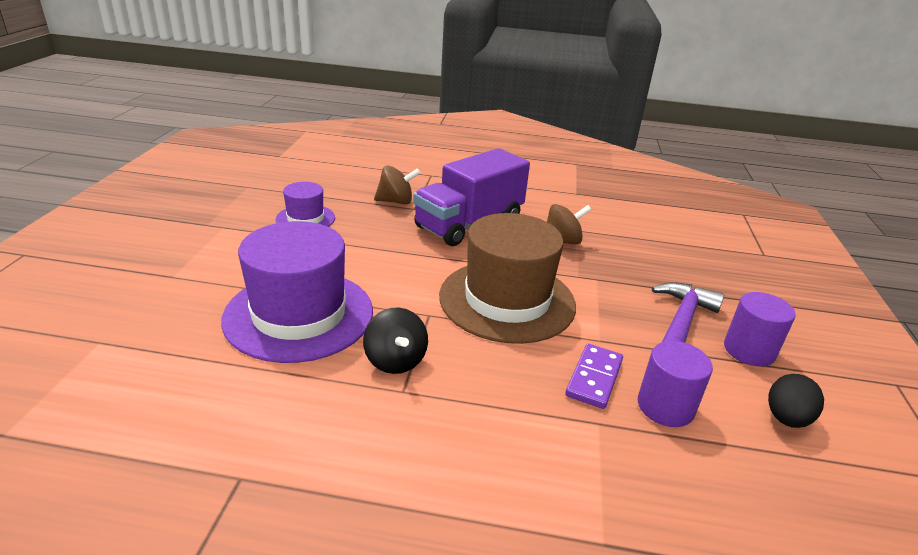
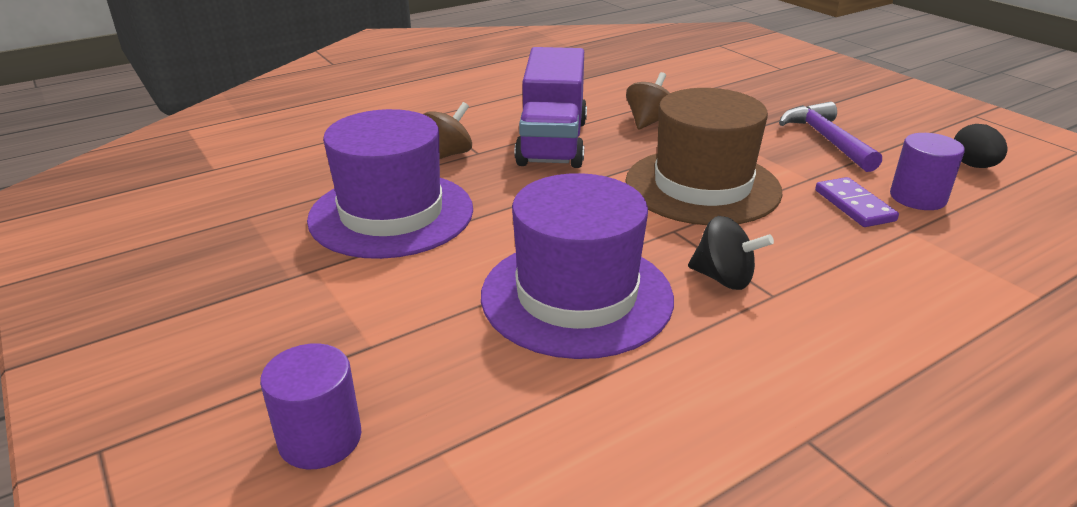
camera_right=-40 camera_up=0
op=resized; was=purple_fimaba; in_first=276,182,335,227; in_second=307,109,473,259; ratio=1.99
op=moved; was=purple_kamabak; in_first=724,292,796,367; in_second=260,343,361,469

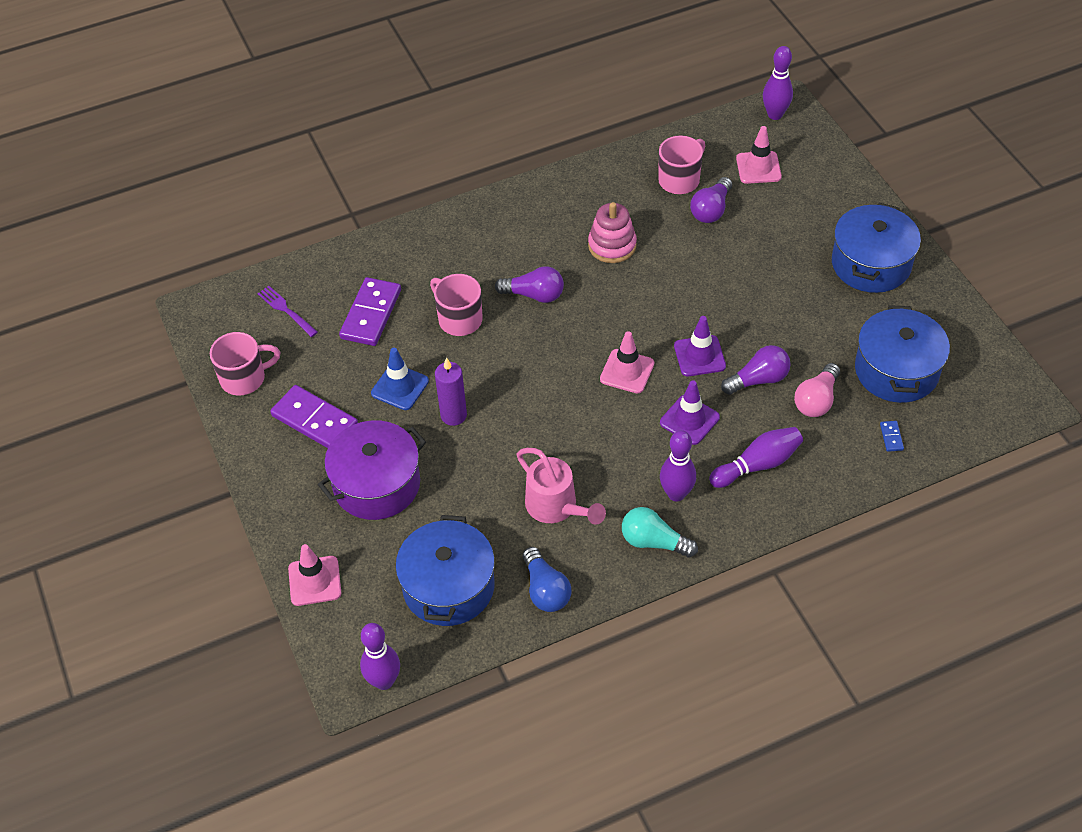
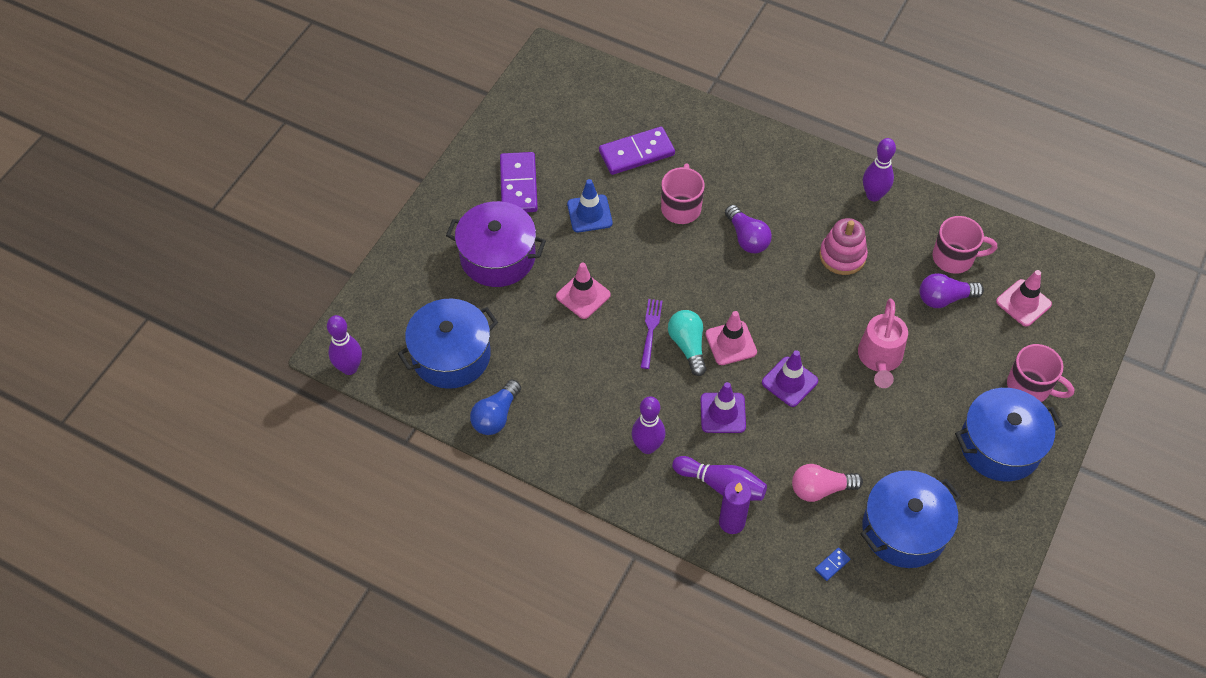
camera_right=50 camera_up=5
op=moved; was=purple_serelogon; in_first=763,46,793,120; in_second=863,138,896,202
op=moved; was=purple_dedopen; in_first=257,286,318,337; in_second=640,299,662,369
op=moved; was=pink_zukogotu; in_first=210,332,281,396; in_second=1007,344,1074,402
op=removed; was=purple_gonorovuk; in_first=721,345,791,395
op=moved; was=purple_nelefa; in_first=435,357,467,426; in_second=719,481,752,534
op=moved; was=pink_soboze; in_first=516,448,606,525; in_second=858,299,908,388
op=moved; was=turquoise_gonorovuk; in_first=622,507,698,558; in_second=668,310,707,376
op=moved; was=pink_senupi; in_first=288,544,341,606; in_second=556,262,611,319

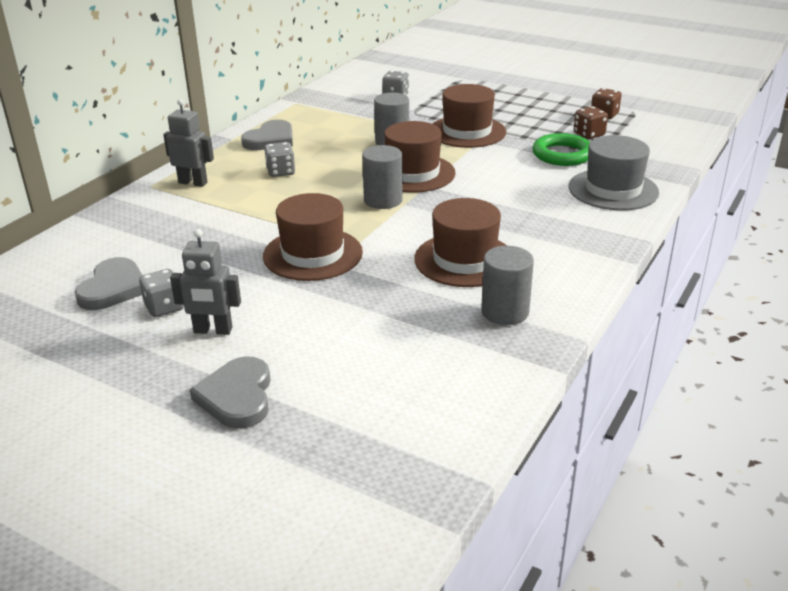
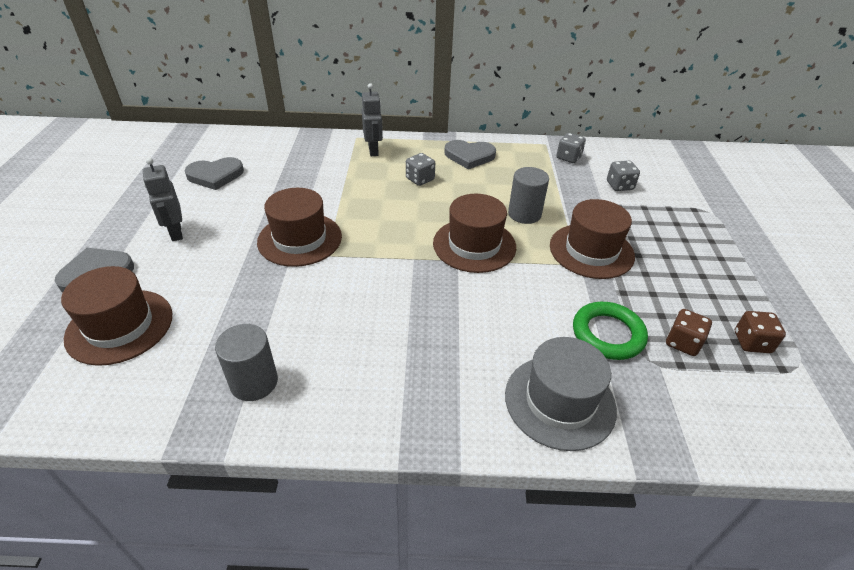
camera_right=60 camera_up=10
op=removed; was=grey_kamabak; in_first=362,145,403,209
op=moved; was=brown_fimaba; in_first=414,198,507,287; in_second=61,266,172,366
op=moved; was=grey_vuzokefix; in_first=139,269,184,317; in_second=556,133,586,163

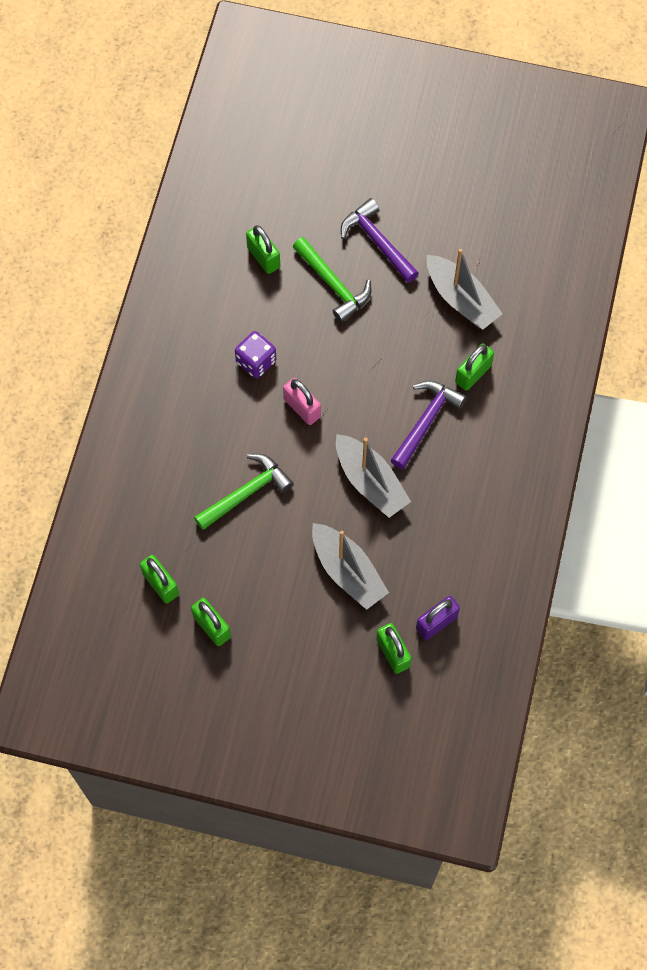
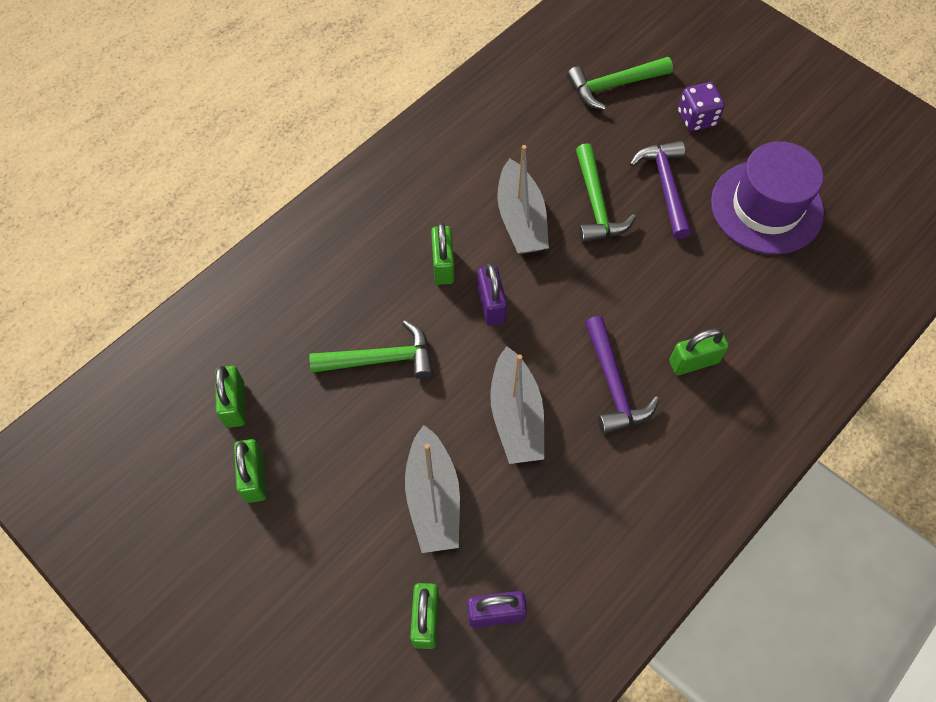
camera_right=30 camera_up=-5
op=moved; was=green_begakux; in_first=246,225,280,274; in_second=431,223,455,285
op=moved; was=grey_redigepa; in_first=427,249,503,330; in_second=497,145,549,254
op=moved; was=purple_vuzokefix; in_first=235,331,276,378; in_second=678,82,725,132
op=recoloured; was=pink_begakux; now=purple_begakux; in_first=283,378,321,425; in_second=478,264,507,326
op=turned; was=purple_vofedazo; in_first=390,381,467,469; in_second=585,316,659,434; clockwise=105
op=added; now=green_vofedazo; in_second=567,57,673,110
op=added; now=purple_fimaba; in_second=711,141,824,255

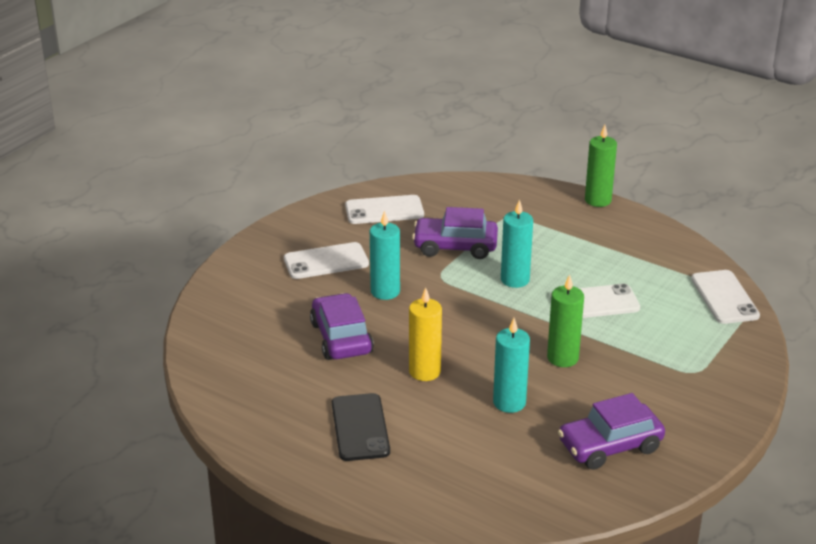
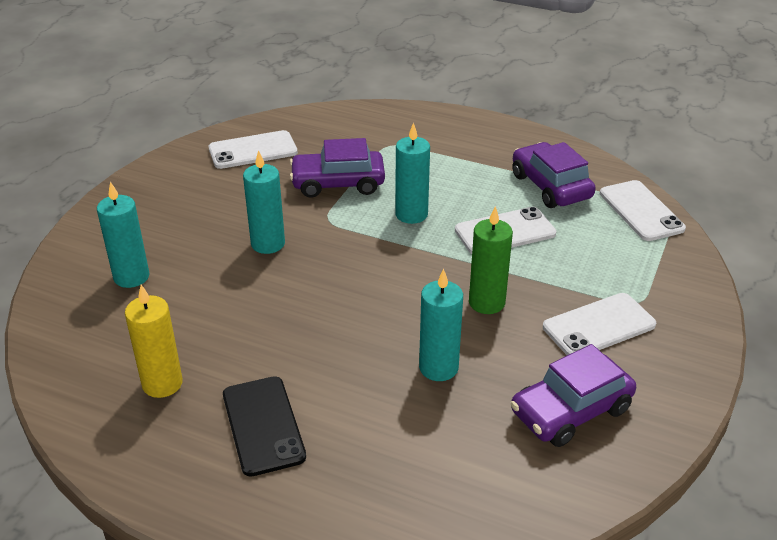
camera_right=-10 camera_up=5
op=removed; was=green_nelefa; in_first=585,125,617,207
op=moved; was=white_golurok; in_first=284,242,369,279; in_second=543,293,656,355
op=moved; was=yellow_nelefa; in_first=409,287,442,381; in_second=125,285,183,398
op=moved; was=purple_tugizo; in_first=310,293,374,360; in_second=513,142,596,208
op=added; now=turquoise_nelefa; in_second=97,182,149,288

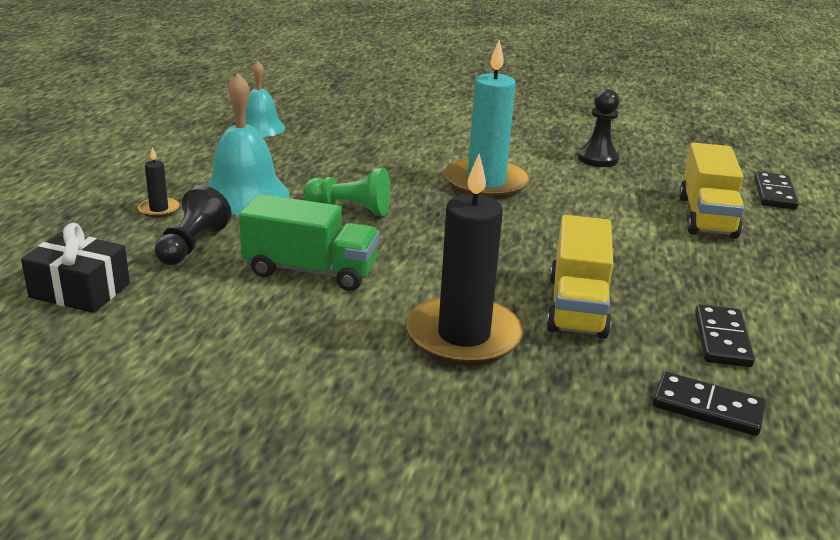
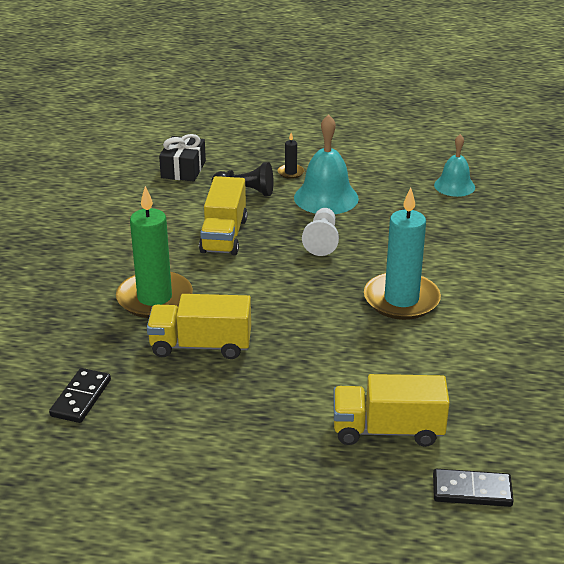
camera_right=85 camera_up=5
op=removed; was=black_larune; in_first=578,89,620,167
op=recoloured; was=black_nelefa; now=green_nelefa; in_first=406,154,523,366; in_second=116,186,193,318
op=recoloured; was=green_larune; now=white_larune; in_first=303,168,391,216; in_second=302,208,339,256
op=recoloured; was=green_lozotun; now=yellow_lozotun; in_first=239,194,379,291; in_second=199,176,247,255
op=removed; was=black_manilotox; in_first=695,304,755,367

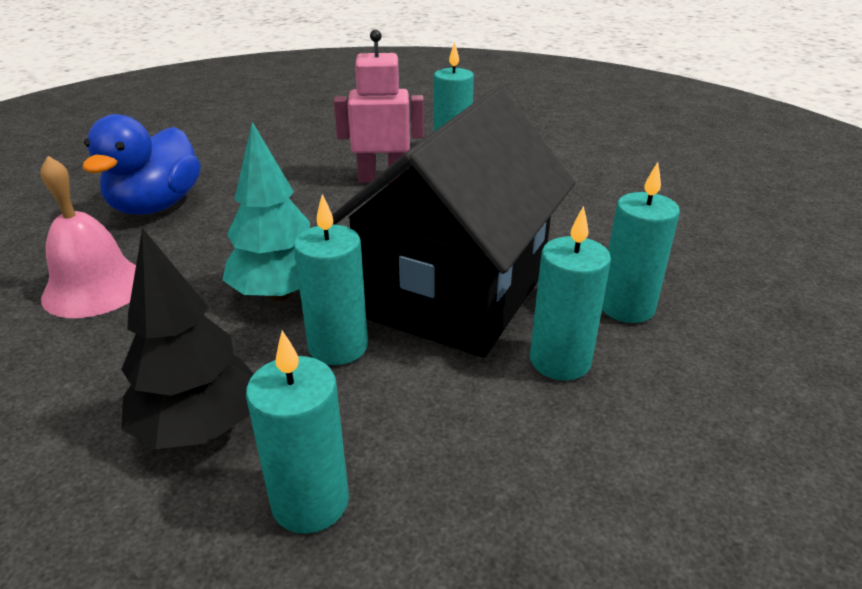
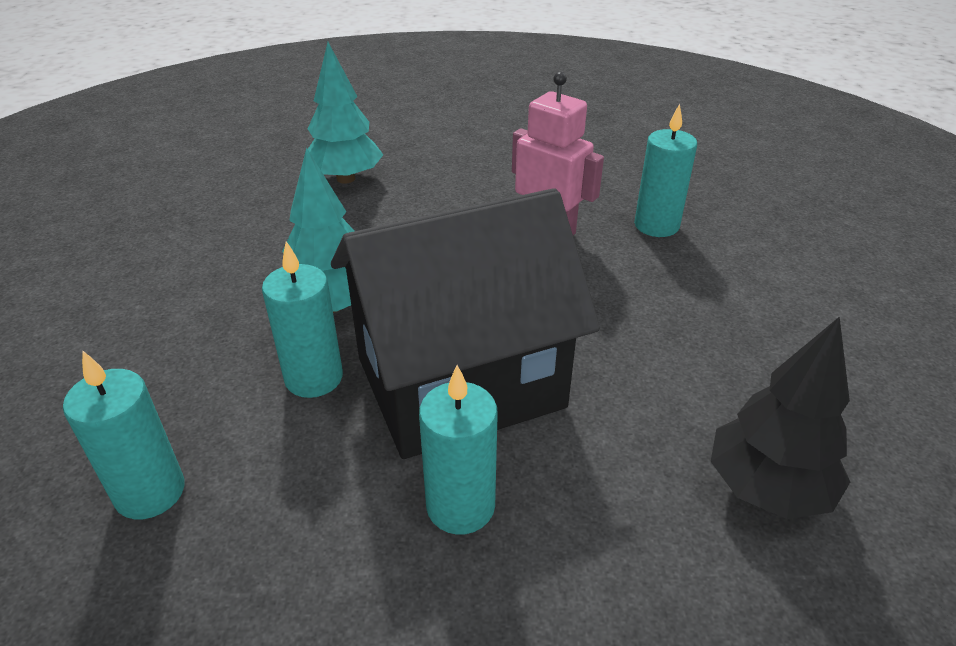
camera_right=40 camera_up=5
op=replaced; was=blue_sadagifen; now=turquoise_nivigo; in_first=83,114,201,215; in_second=308,42,383,184
op=removed; was=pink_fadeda; in_first=41,156,136,318
op=removed; was=turquoise_nelefa; in_first=602,162,680,323
op=moved; was=black_nivigo; in_first=121,228,254,449; in_second=711,316,850,519

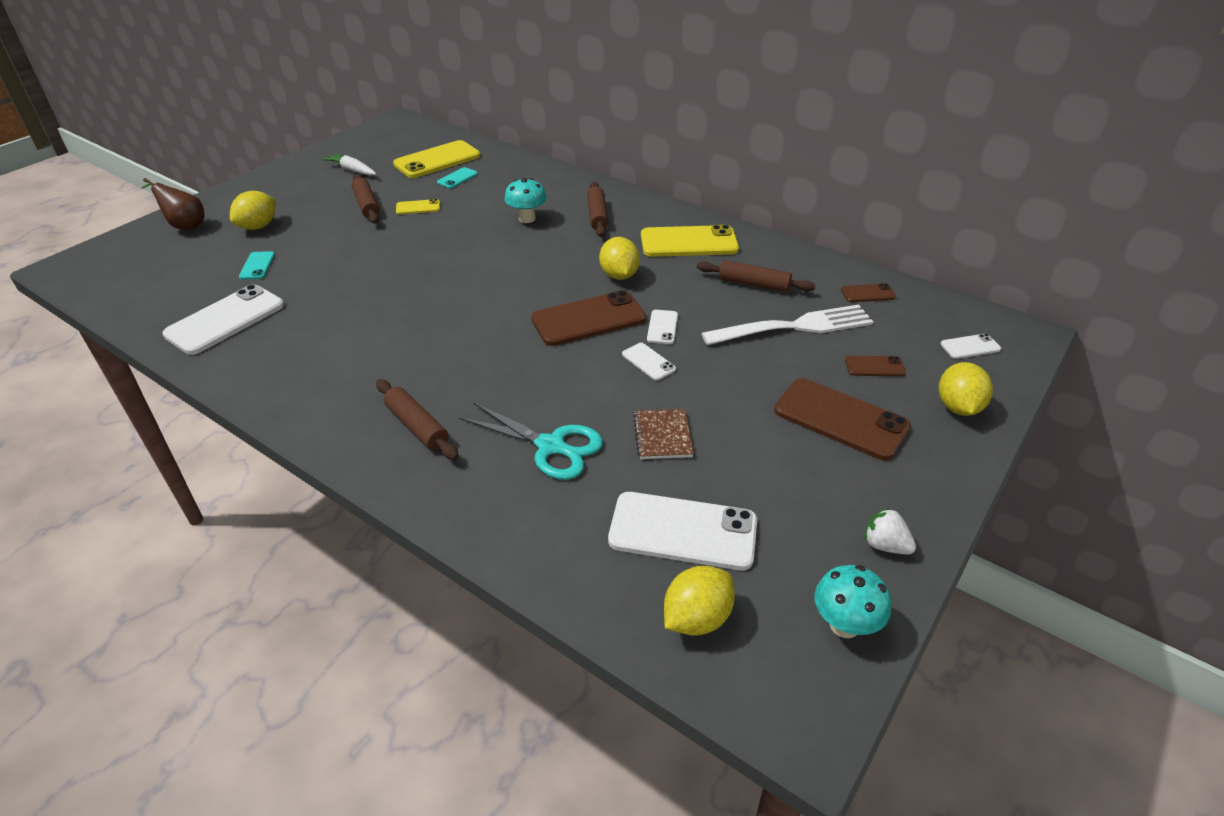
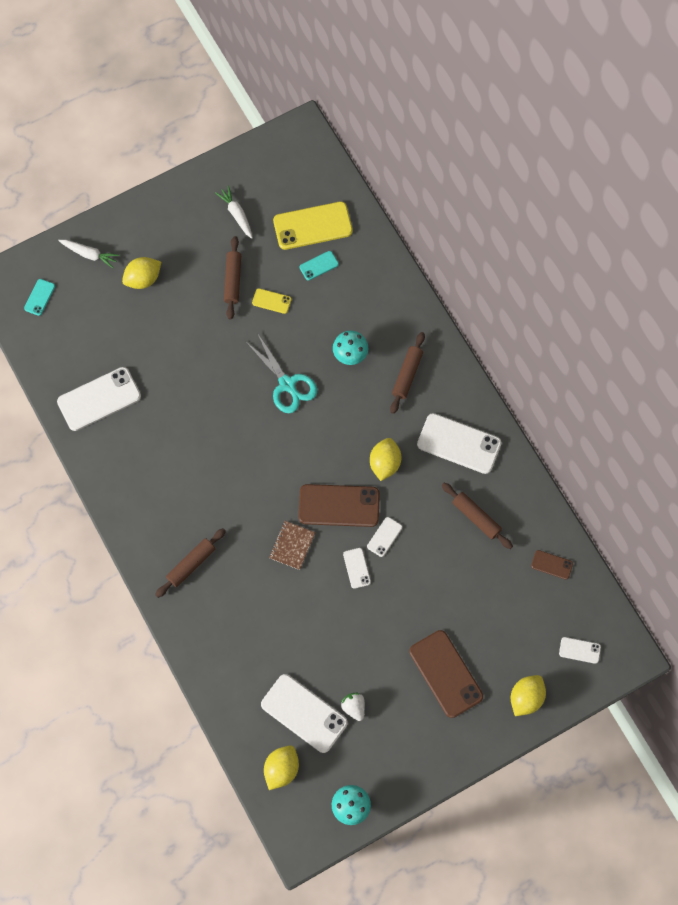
camera_right=25 camera_up=30
op=replaced; was=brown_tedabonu; now=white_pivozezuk; in_first=141,178,205,230; in_second=58,240,119,268
op=recoloured; was=yellow_golurok; now=white_golurok; in_first=641,225,739,257; in_second=417,413,502,474
op=moved; was=turquoise_golurok; in_first=239,251,275,280; in_second=24,279,55,316
op=removed; was=white_dedopen; in_first=701,305,873,345
op=removed; was=brown_golurok; in_first=845,356,906,376
op=turned; was=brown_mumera; in_first=376,379,459,460; in_second=155,528,226,598; clockwise=60
op=moved; was=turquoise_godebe; in_first=459,402,603,480; in_second=245,333,317,413
op=moved; was=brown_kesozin; in_first=633,409,694,459; in_second=269,521,315,570
op=moved; was=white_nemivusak; in_first=864,508,916,555; in_second=340,693,365,721
op=turned; was=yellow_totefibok; in_first=664,566,735,636; in_second=264,746,299,790; clockwise=-45

